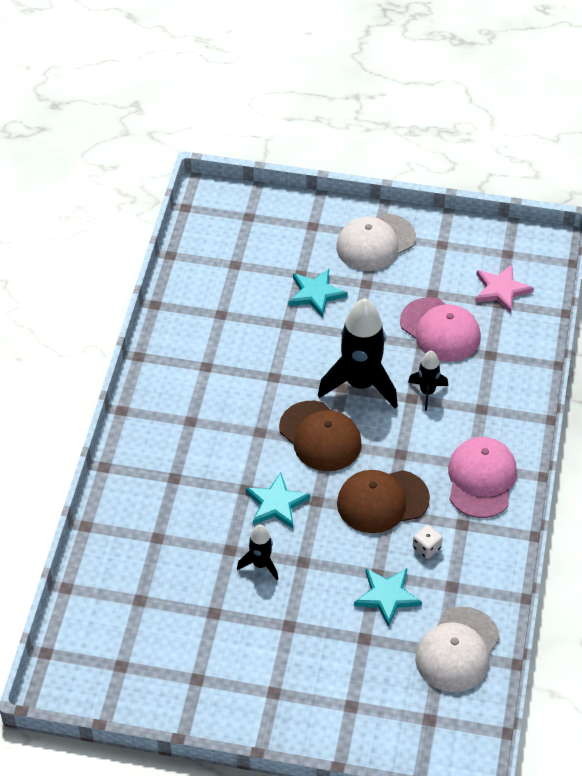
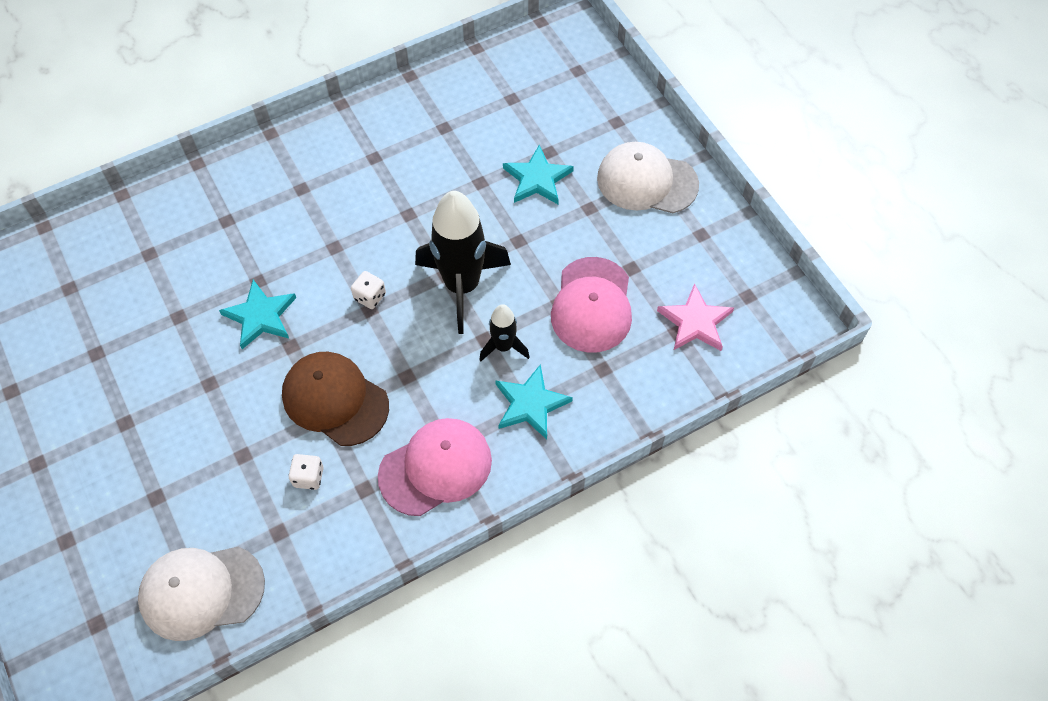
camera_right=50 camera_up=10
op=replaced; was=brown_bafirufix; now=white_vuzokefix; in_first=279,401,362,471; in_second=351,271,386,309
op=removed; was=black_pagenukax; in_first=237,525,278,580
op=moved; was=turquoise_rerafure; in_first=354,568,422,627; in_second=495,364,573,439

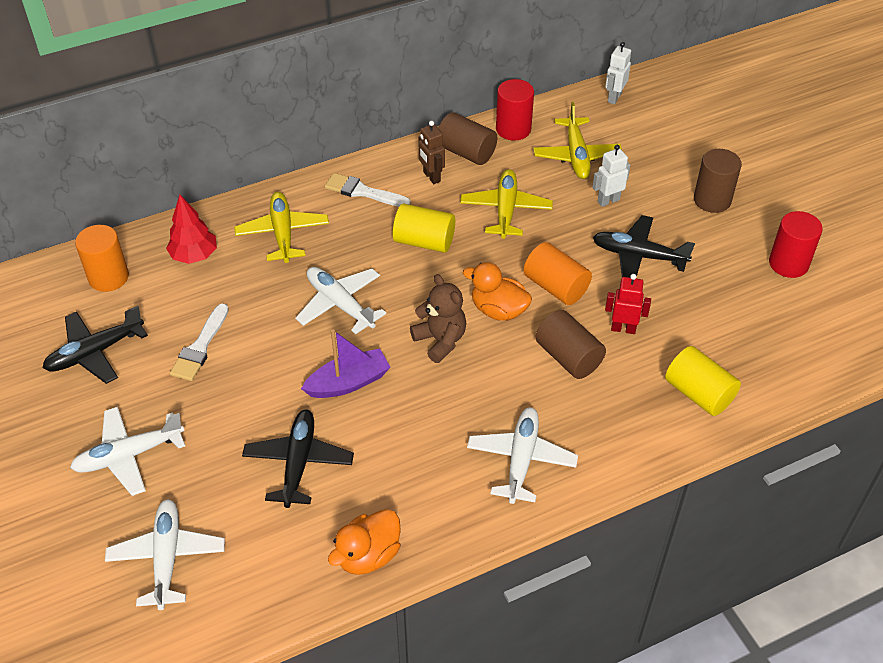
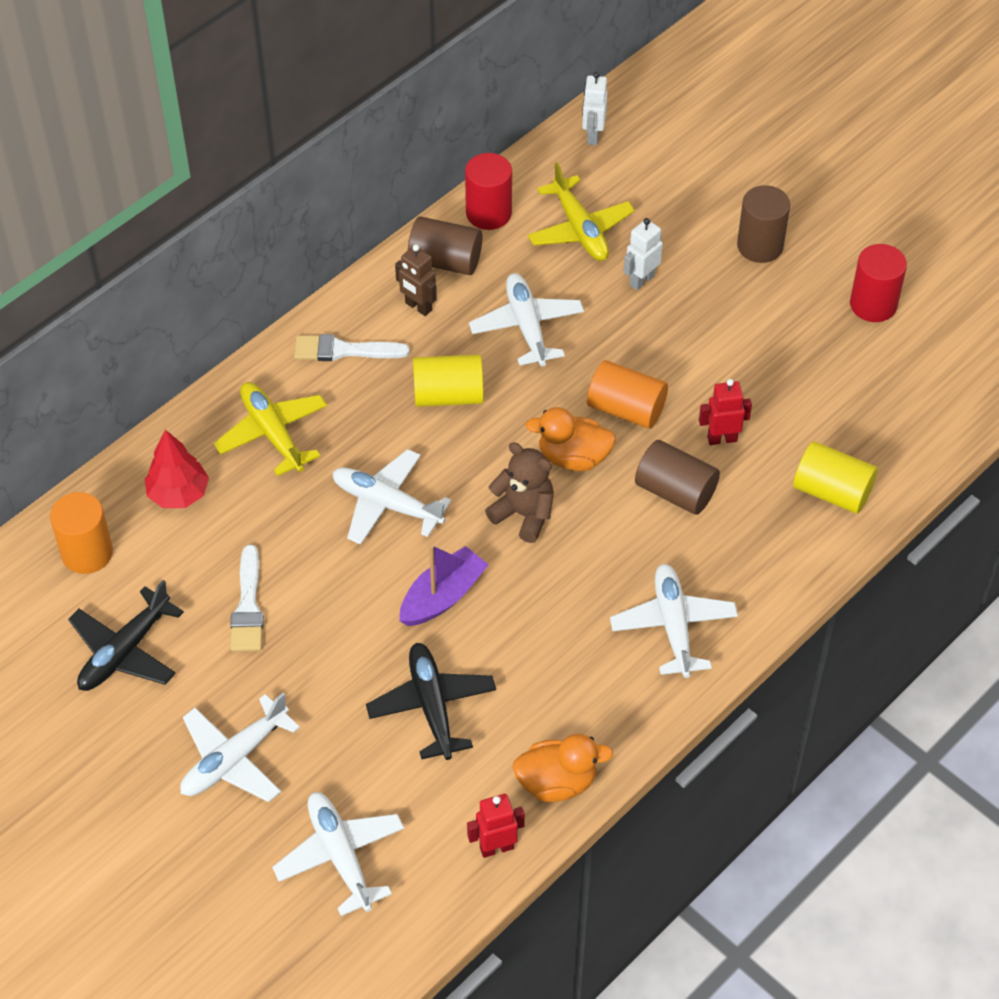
camera_right=-20 camera_up=5
op=recoloured; was=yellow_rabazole; now=white_rabazole; in_first=460,169,553,239; in_second=469,273,584,366
op=removed; was=black_rabazole; in_first=593,215,695,278
op=turned; was=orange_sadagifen; in_first=328,509,401,575; in_second=513,734,613,802; clockwise=-120
op=added; now=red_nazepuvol; in_second=467,794,525,858

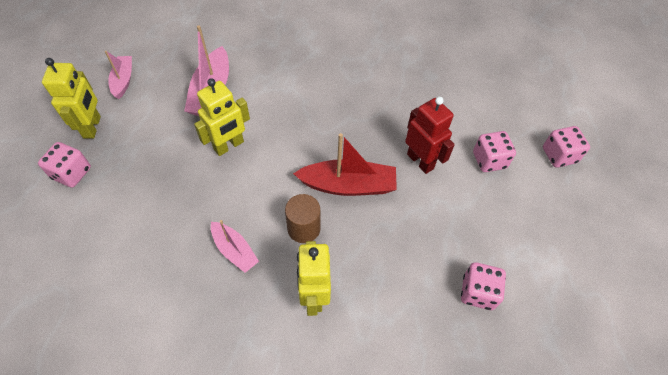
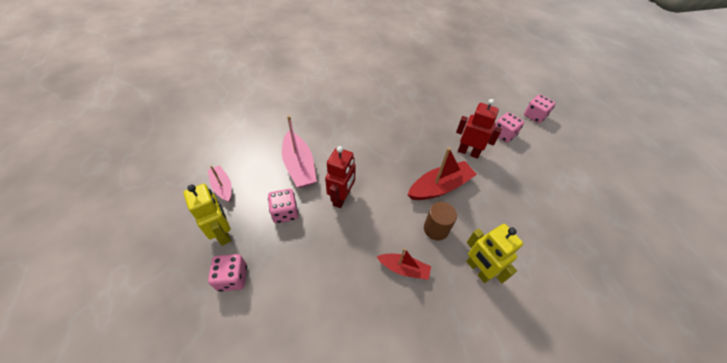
camera_right=-30 camera_up=-5
op=recoloured; was=yellow_nazepuvol; now=red_nazepuvol; in_first=194,78,250,156; in_second=325,146,356,208
op=recoloured; was=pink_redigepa; now=red_redigepa; in_first=211,220,259,273; in_second=377,248,431,280
op=moved; was=pink_vuzokefix; in_first=461,262,506,310; in_second=268,189,298,224

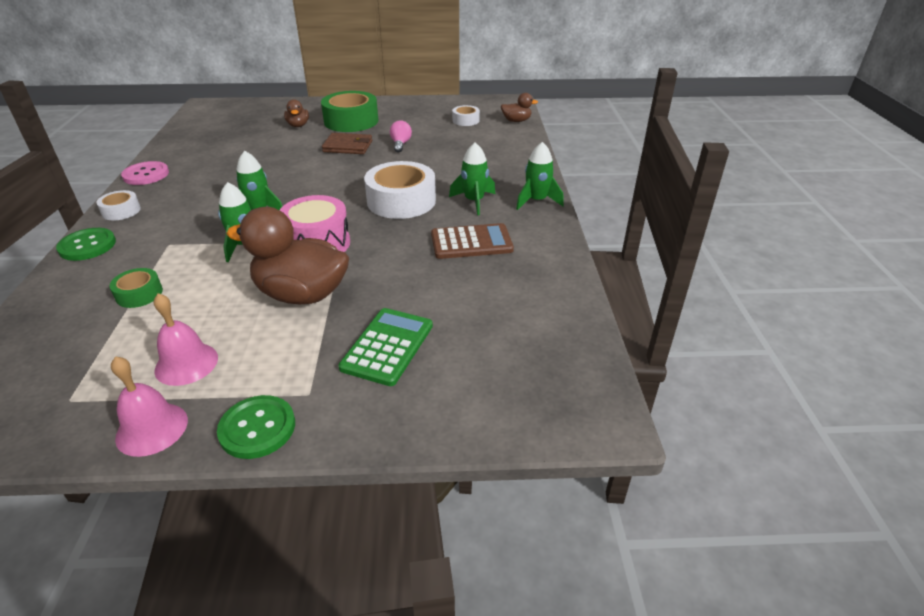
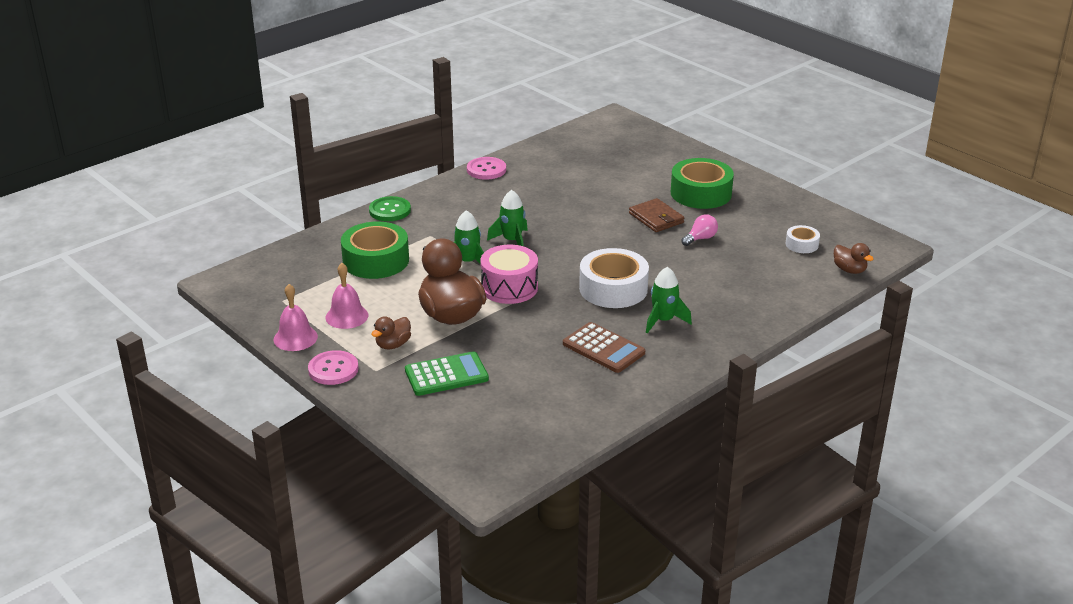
camera_right=50 camera_up=-5
op=moved; was=brown_sadagifen; in_first=284,99,309,127; in_second=371,317,411,349
op=removed; was=green_pagenukax; in_first=516,142,564,210
op=removed; was=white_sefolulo; in_first=96,190,141,220
op=resized; was=green_sefolulo; in_first=110,268,163,308; in_second=341,222,409,279; ratio=1.99
op=recoloured; was=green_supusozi; now=pink_supusozi; in_first=217,395,295,459; in_second=308,350,359,385

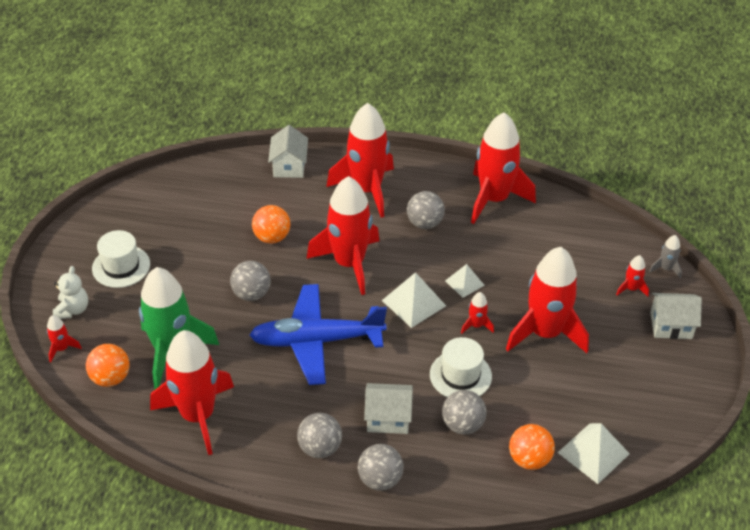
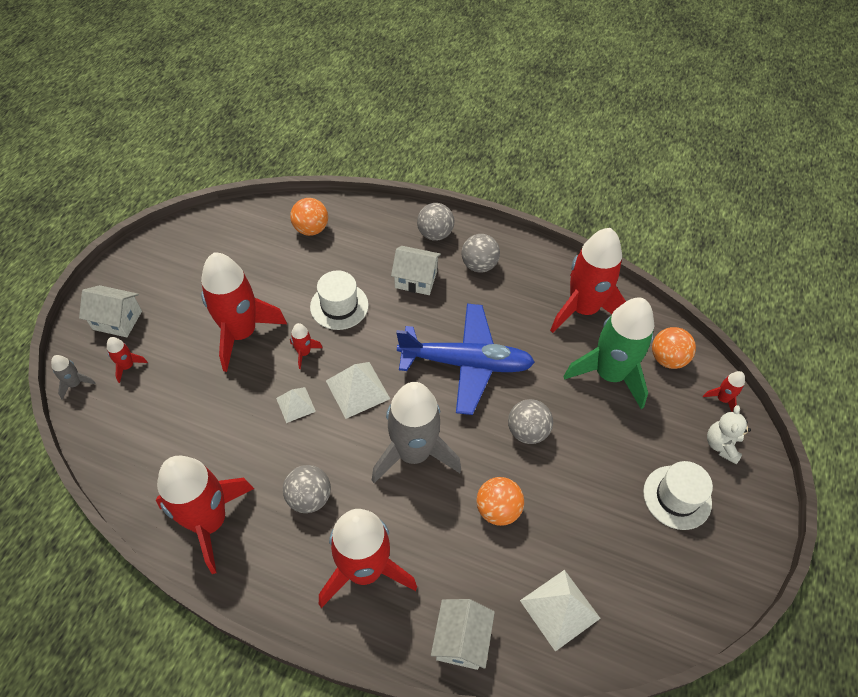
camera_right=-170 camera_up=10
op=recoloured; was=red_pagenukax; now=grey_pagenukax; in_first=307,176,379,295; in_second=372,382,461,483
op=removed; was=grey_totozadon; in_first=442,390,486,434
op=moved; was=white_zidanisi; in_first=558,423,630,484; in_second=520,570,601,652

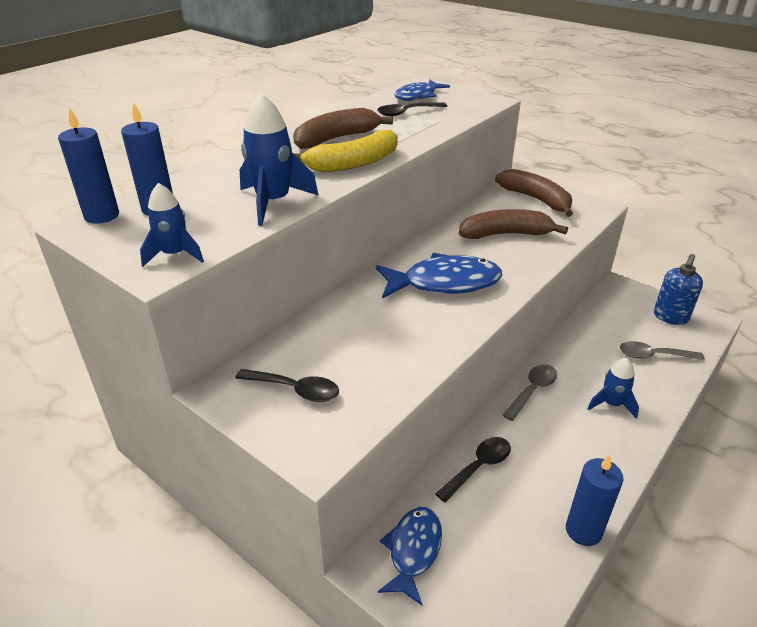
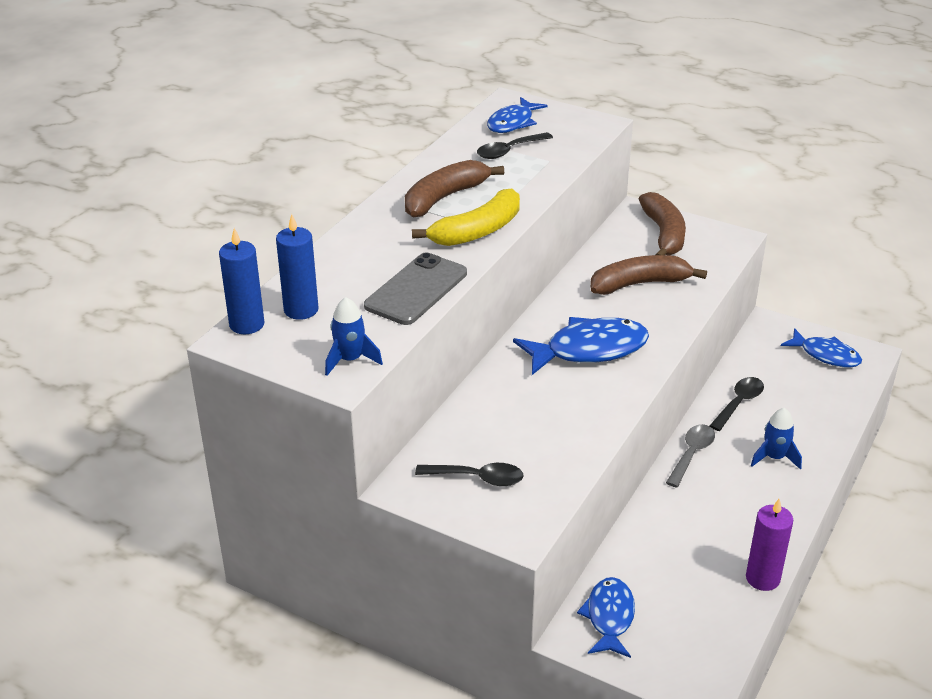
camera_right=-10 camera_up=0
op=replaced; was=blue_pagenukax; now=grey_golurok; in_first=240,93,319,226; in_second=364,252,467,325
op=turned; was=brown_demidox; in_first=495,169,573,217; in_second=639,192,686,256; clockwise=45
op=replaced; was=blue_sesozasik; now=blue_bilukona; in_first=653,254,703,325; in_second=781,328,862,368
op=removed; was=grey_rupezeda; in_first=619,341,705,360
op=moved; was=black_rupezeda; in_first=435,437,511,502; in_second=710,377,764,431
op=recoloured; was=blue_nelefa; now=purple_nelefa; in_first=566,455,624,546; in_second=746,499,793,591

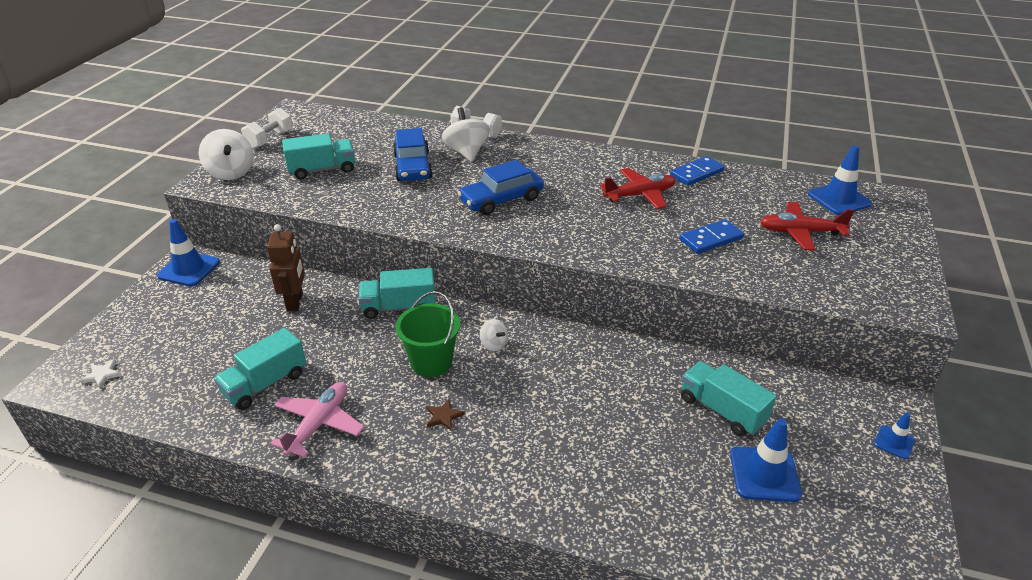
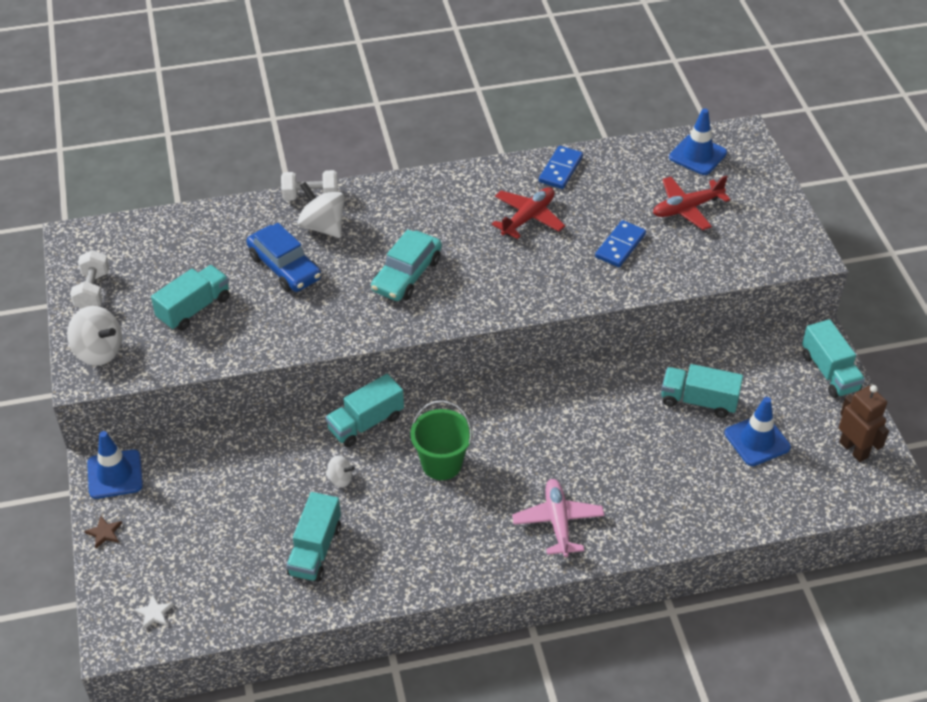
camera_right=-30 camera_up=10
op=recoloured; was=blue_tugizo; now=turquoise_tugizo; in_first=457,160,544,215; in_second=371,229,442,301
op=moved; was=brown_nazepuvol; in_first=267,224,305,311; in_second=839,385,889,462
op=moved; was=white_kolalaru; in_first=480,319,508,351; in_second=326,455,355,488
op=moved; was=pink_rabazole; in_first=270,382,364,458; in_second=512,479,605,557
op=moved; was=brown_rerafure; in_first=426,399,465,431; in_second=84,516,122,548
op=replaced; was=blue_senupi; now=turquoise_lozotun; in_first=874,413,915,459; in_second=802,319,865,398

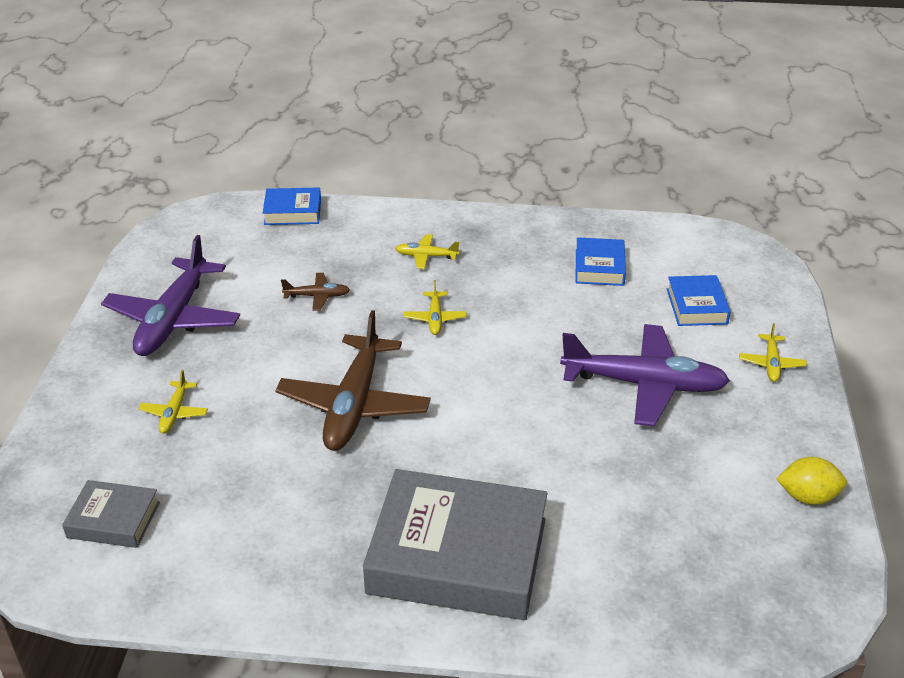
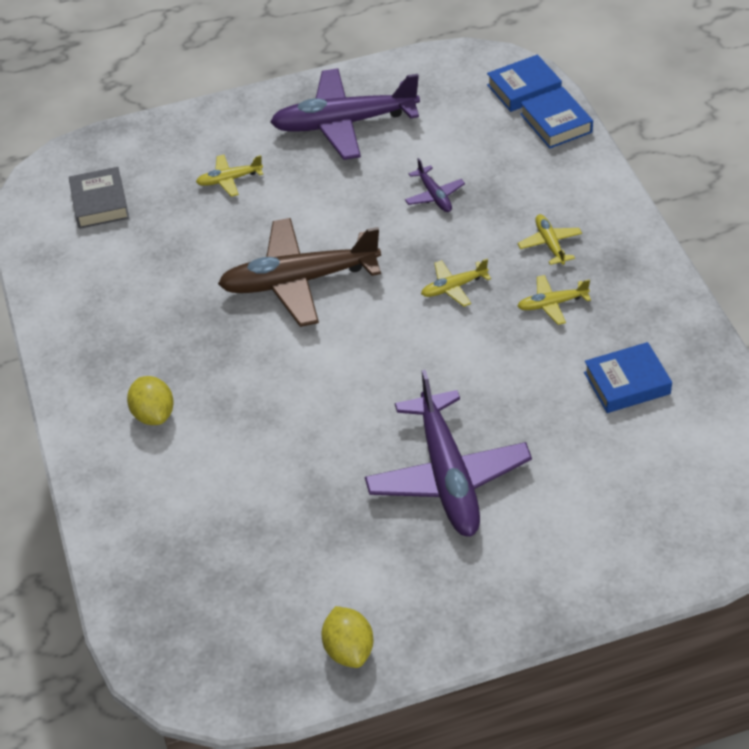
camera_right=70 camera_up=10
op=recoloured; was=brown_rabazole; now=purple_rabazole; in_first=281,273,350,311; in_second=405,158,465,212
op=moved; was=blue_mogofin; in_first=667,275,731,326; in_second=487,55,562,112
op=moved; was=yellow_rabazole; in_first=739,323,807,382; in_second=517,275,591,325
op=replaced; was=grey_mogofin; now=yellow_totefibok; in_first=363,469,547,620; in_second=127,376,174,425

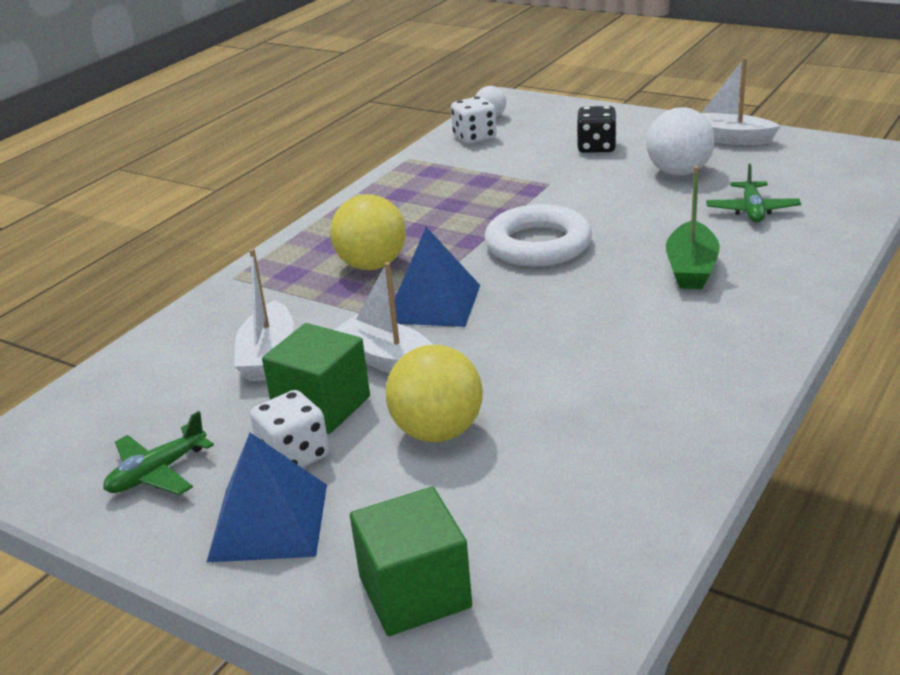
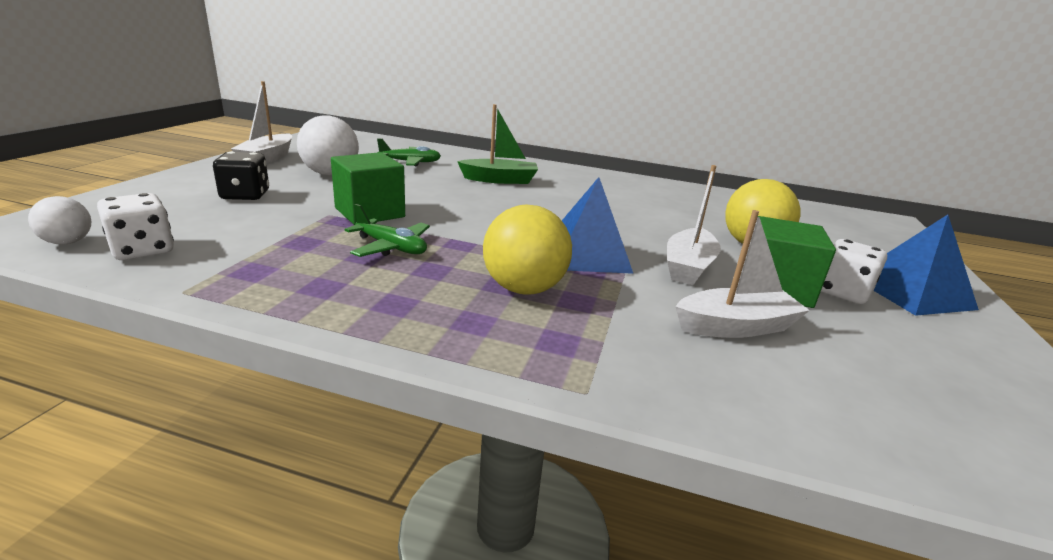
camera_right=-110 camera_up=-5
op=removed; was=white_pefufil; in_first=485,204,592,267
op=moved; was=green_rabazole; in_first=103,411,214,495; in_second=345,204,430,257
op=moved; was=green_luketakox; in_first=350,487,472,636; in_second=331,152,405,225

